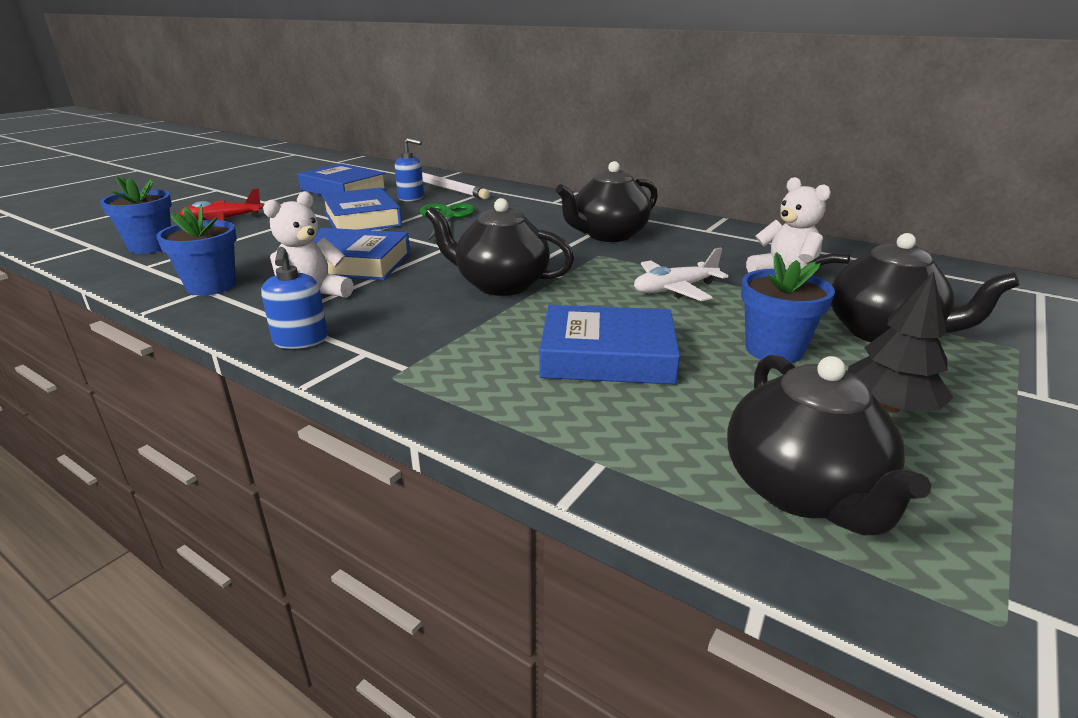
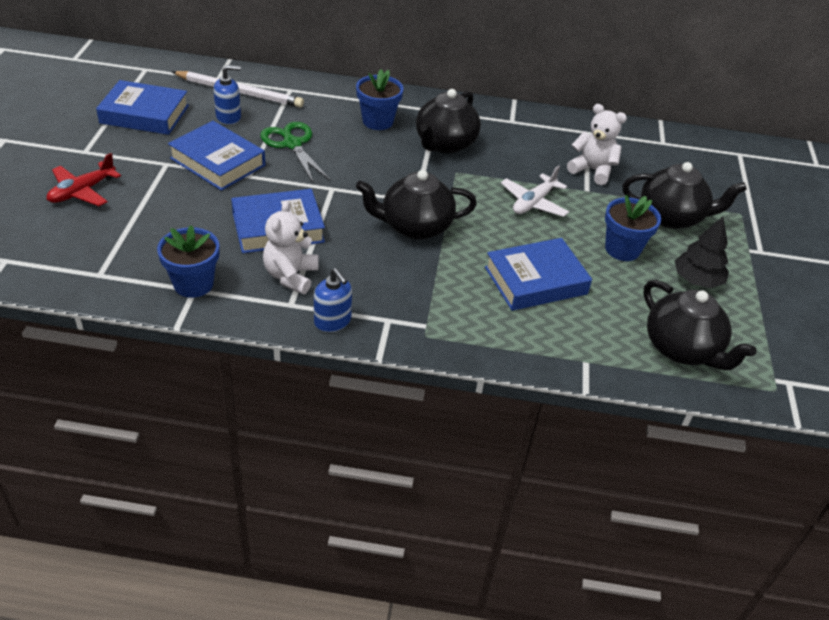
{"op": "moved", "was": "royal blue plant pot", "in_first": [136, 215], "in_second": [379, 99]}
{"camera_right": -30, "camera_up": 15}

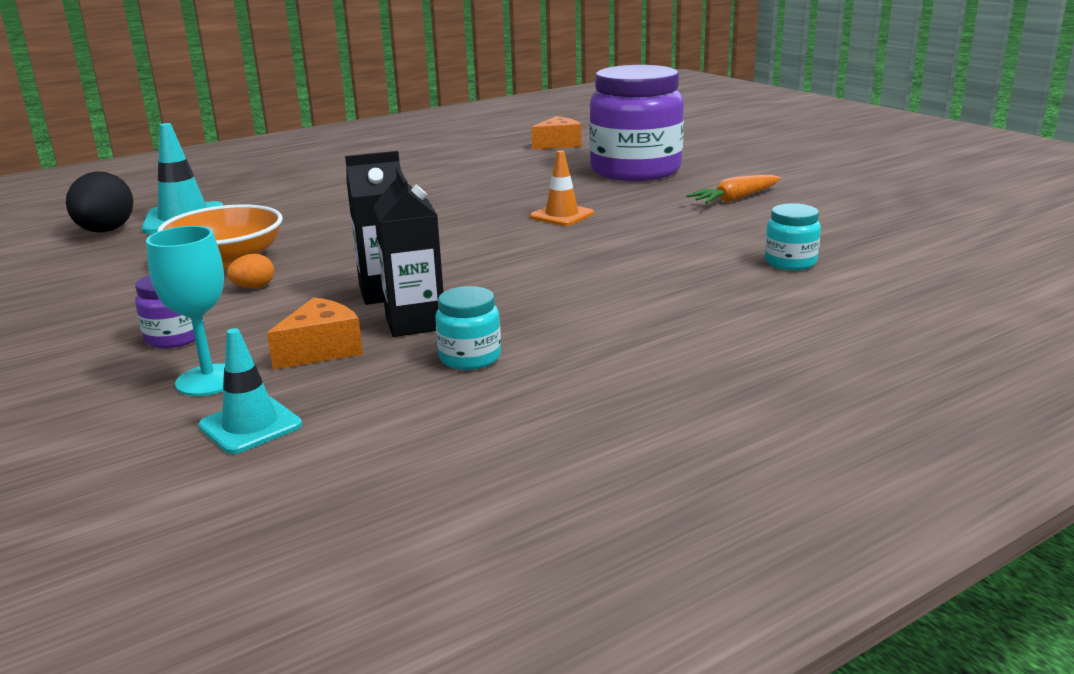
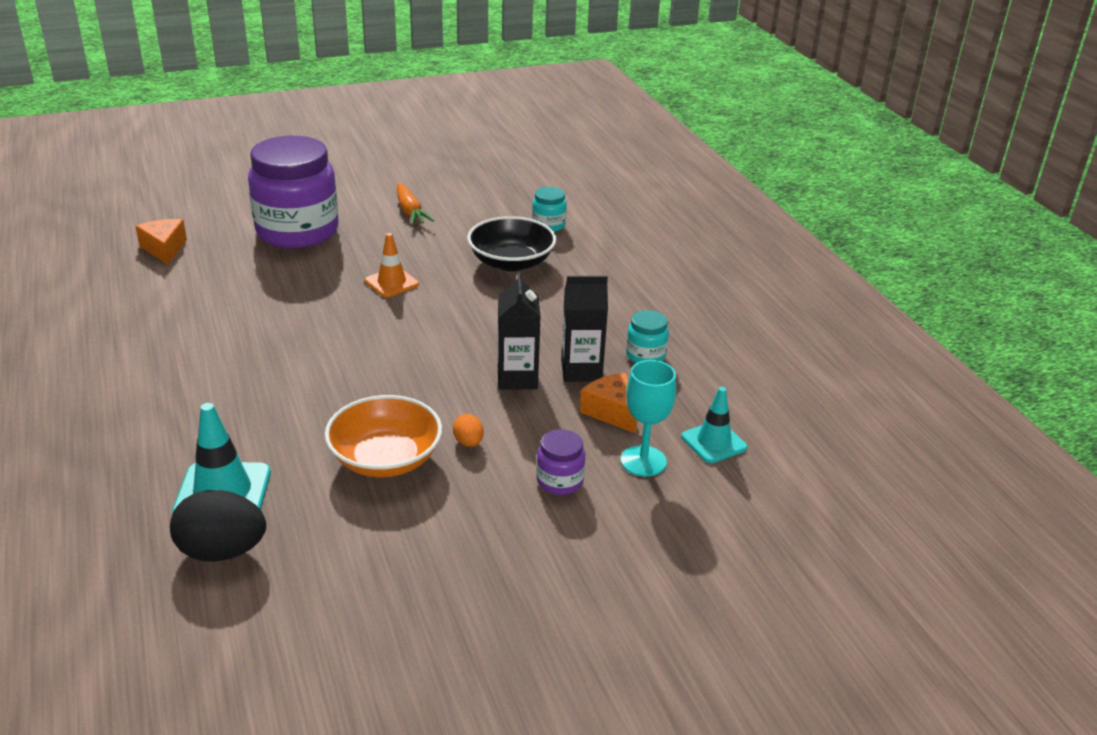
{"op": "added", "now": "ebony serving bowl", "in_second": [511, 243]}
{"camera_right": -80, "camera_up": 10}

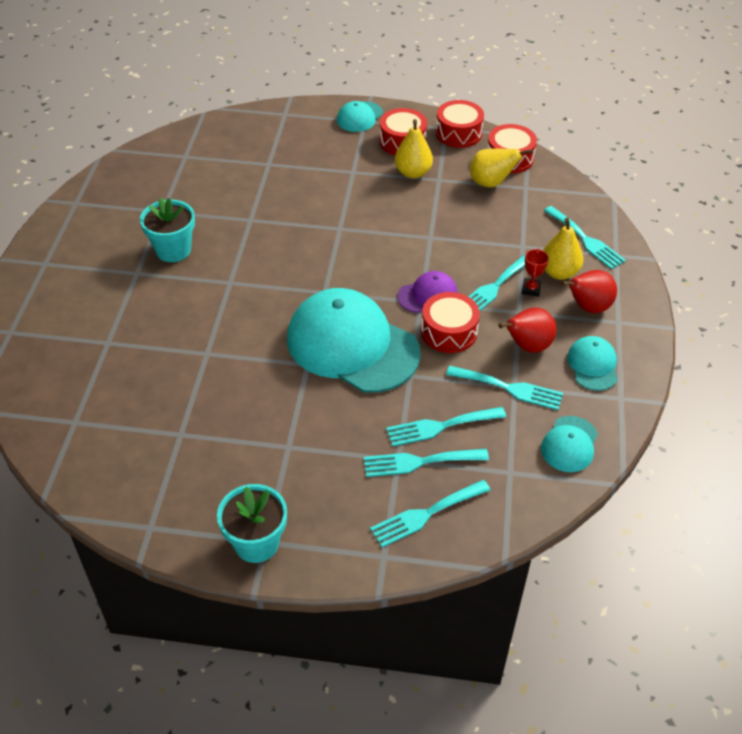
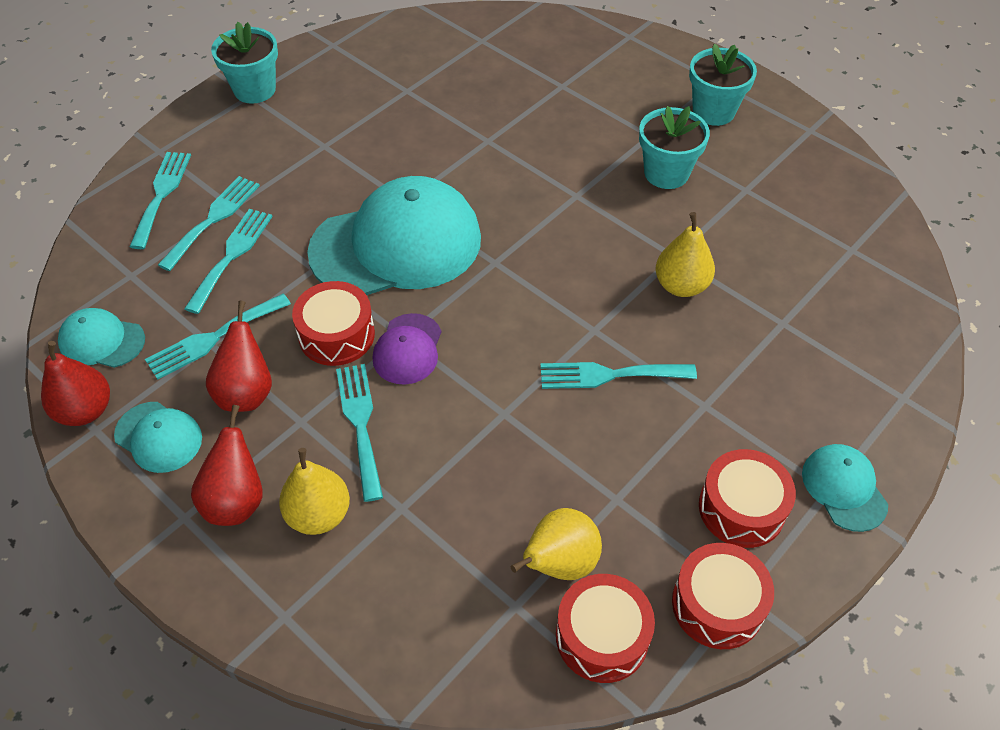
{"op": "added", "now": "red pear fruit", "in_second": [75, 383]}
{"op": "turned", "was": "aqua cap", "in_first": [569, 444], "in_second": [101, 338], "clockwise": -45}
{"op": "moved", "was": "aqua dinner fork", "in_first": [585, 237], "in_second": [618, 375]}
{"op": "moved", "was": "bright yellow pear fruit", "in_first": [414, 148], "in_second": [685, 254]}
{"op": "added", "now": "aqua plant pot", "in_second": [723, 85]}
{"op": "removed", "was": "red trophy", "in_first": [535, 273]}
{"camera_right": 125, "camera_up": 5}

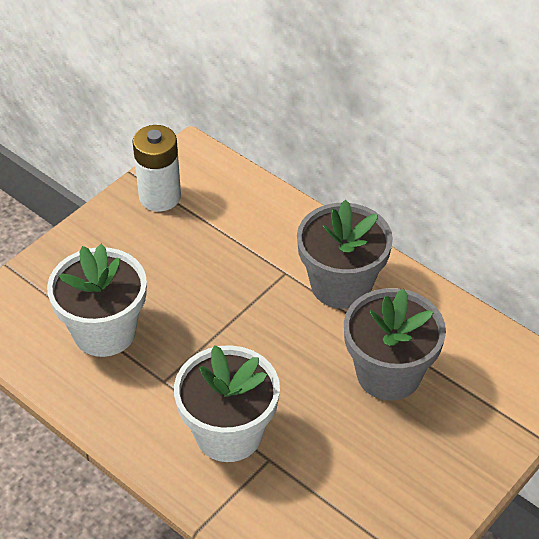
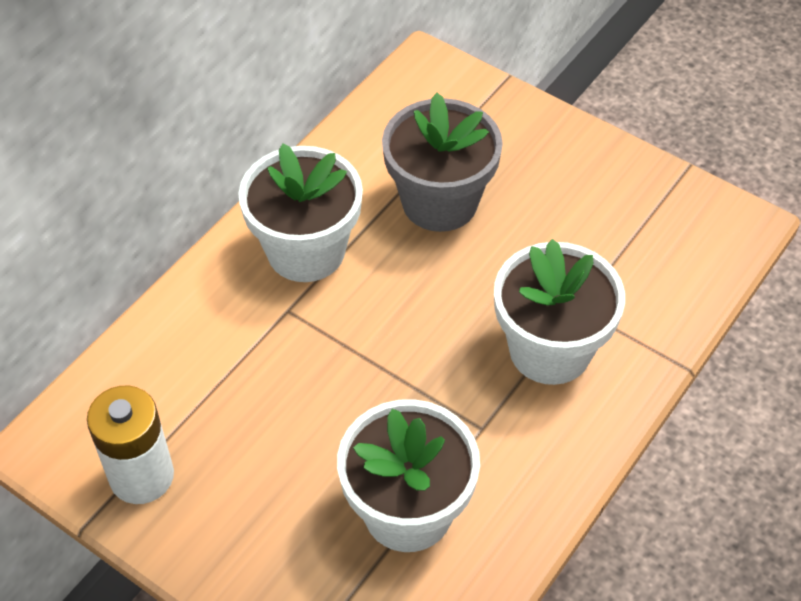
{"op": "recoloured", "was": "grey plant pot", "now": "snow-white plant pot", "in_first": [345, 254], "in_second": [300, 212]}
{"camera_right": -95, "camera_up": 5}

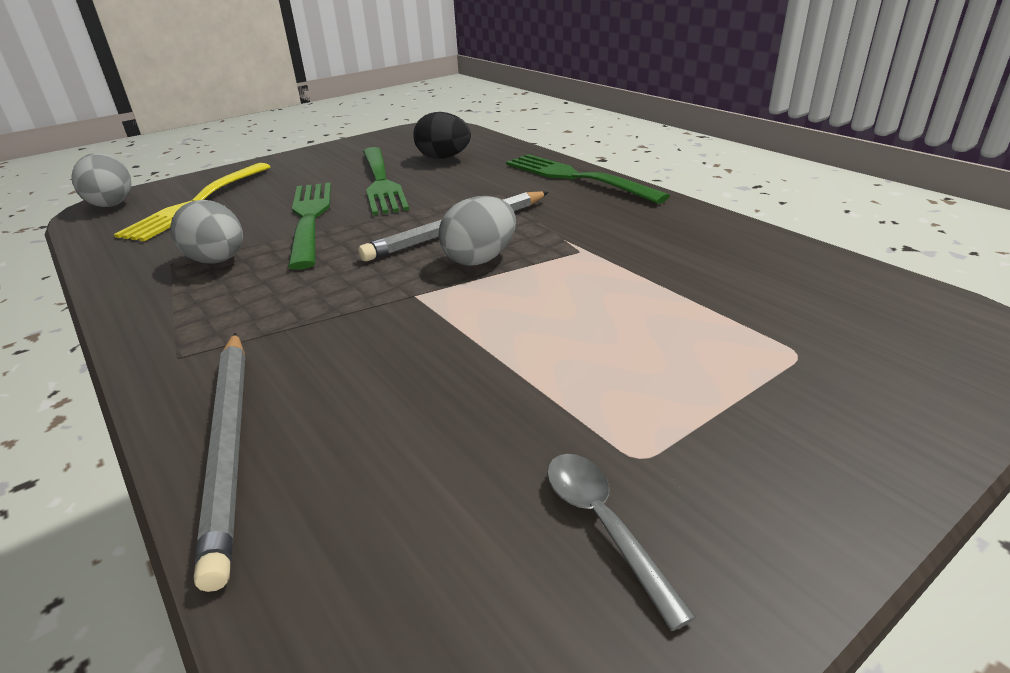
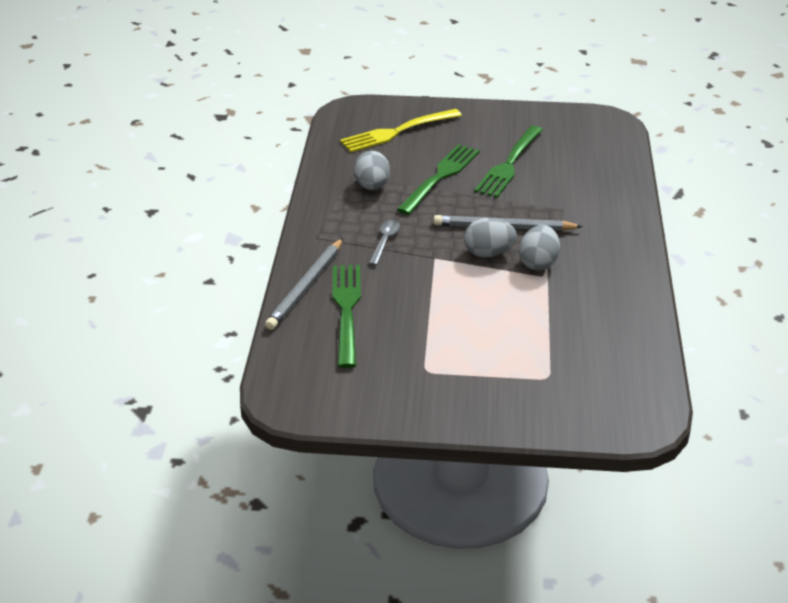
{"op": "moved", "was": "emerald dinner fork", "in_first": [588, 179], "in_second": [346, 316]}
{"op": "moved", "was": "grey spoon", "in_first": [621, 542], "in_second": [384, 242]}
{"op": "moved", "was": "grey egg shape", "in_first": [101, 180], "in_second": [539, 248]}
{"op": "removed", "was": "ebony egg shape", "in_first": [442, 135]}
{"camera_right": 40, "camera_up": 5}

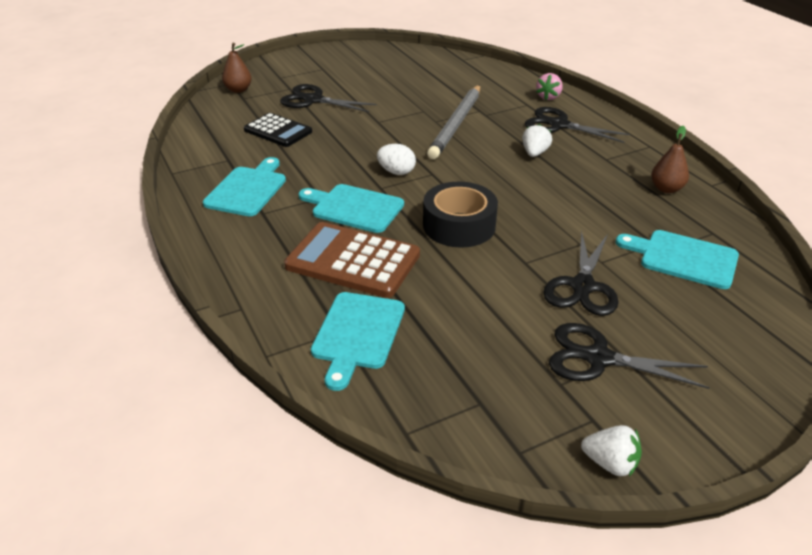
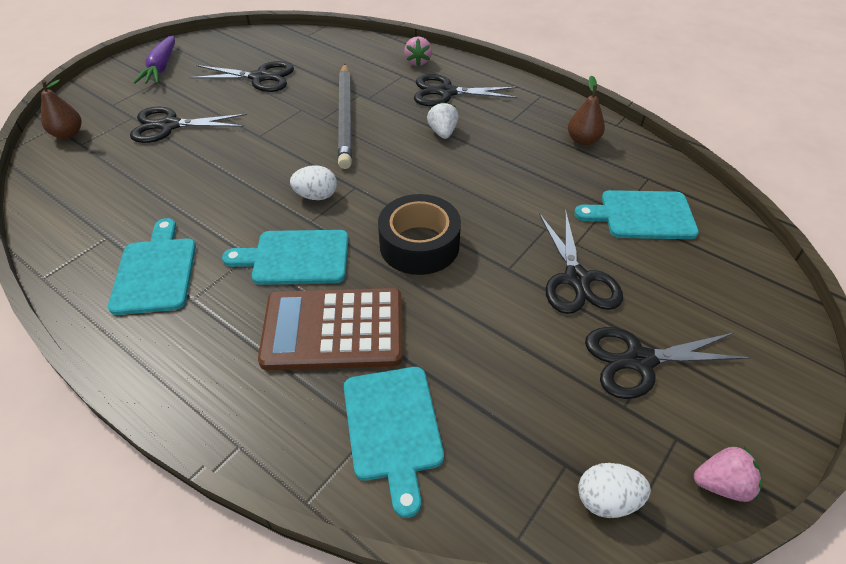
{"op": "added", "now": "purple toy carrot", "in_second": [154, 59]}
{"op": "added", "now": "ebony shears", "in_second": [241, 76]}
{"op": "added", "now": "snow-white egg shape", "in_second": [614, 490]}
{"op": "recoloured", "was": "snow-white strawberry", "now": "pink strawberry", "in_first": [611, 451], "in_second": [728, 474]}
{"op": "removed", "was": "ebony adding machine", "in_first": [278, 130]}
{"camera_right": -25, "camera_up": 10}

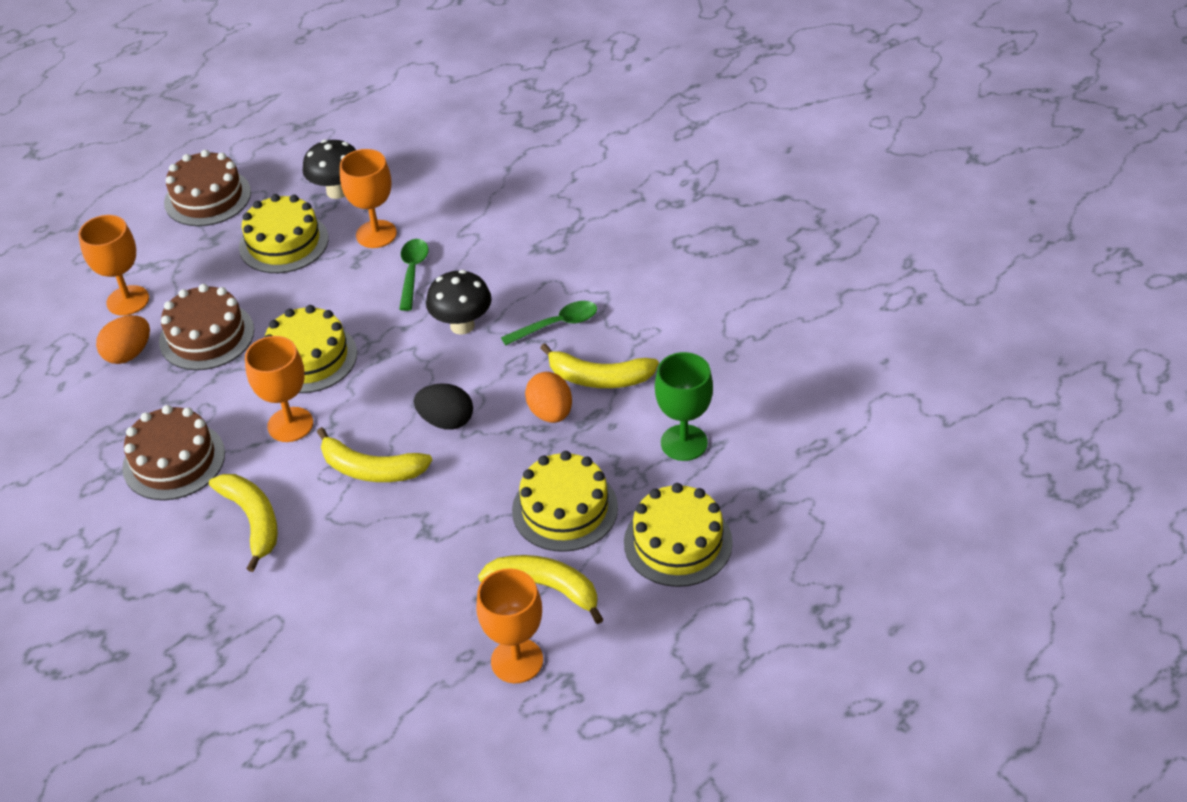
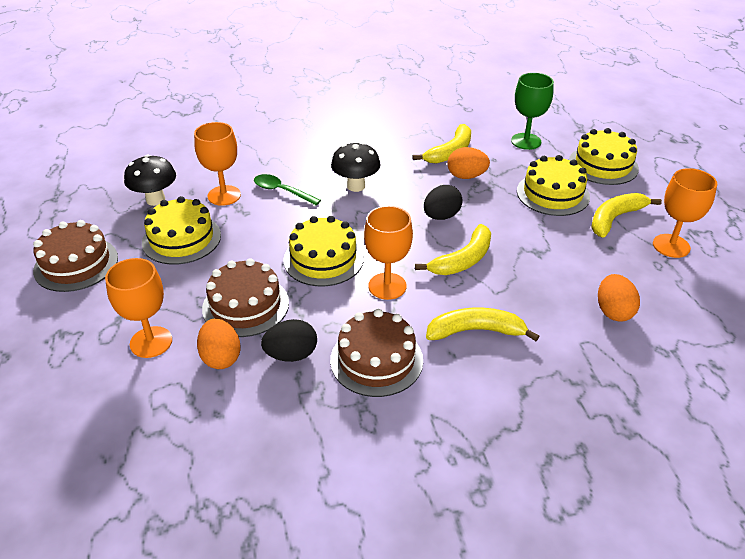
{"op": "added", "now": "ebony egg shape", "in_second": [289, 340]}
{"op": "added", "now": "bright orange egg shape", "in_second": [619, 298]}
{"op": "removed", "was": "emerald spoon", "in_first": [549, 323]}
{"camera_right": -65, "camera_up": -5}

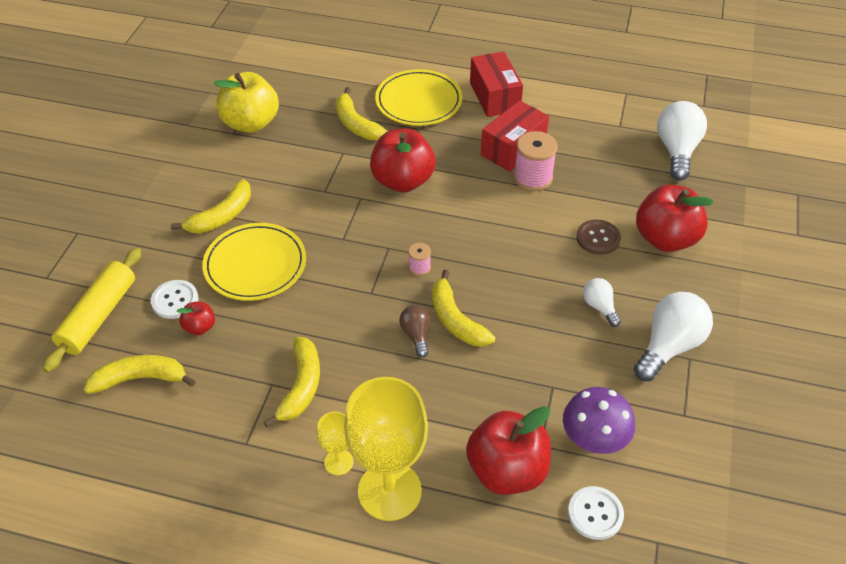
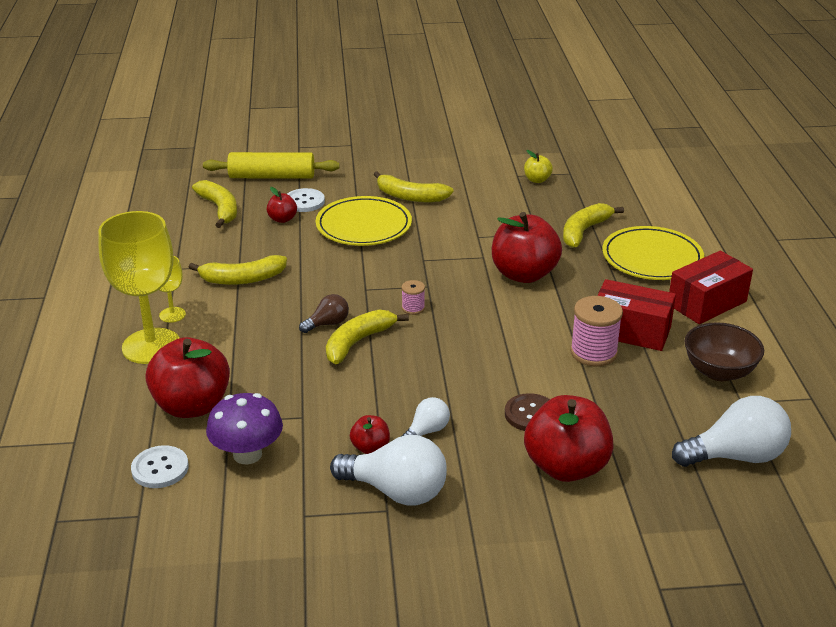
{"op": "added", "now": "red toy apple", "in_second": [370, 434]}
{"op": "resized", "was": "bright yellow toy apple", "in_first": [246, 102], "in_second": [538, 166], "ratio": 0.47}
{"op": "added", "now": "russet serving bowl", "in_second": [724, 351]}
{"camera_right": 70, "camera_up": -15}

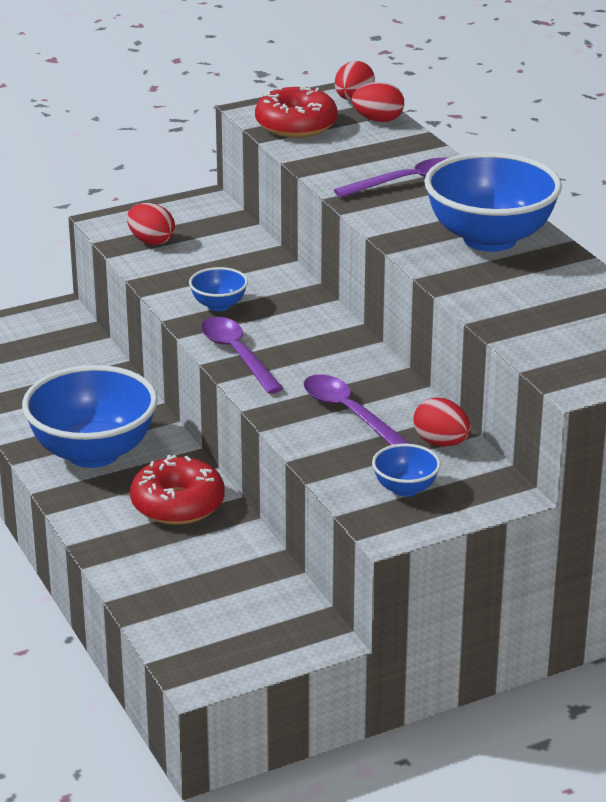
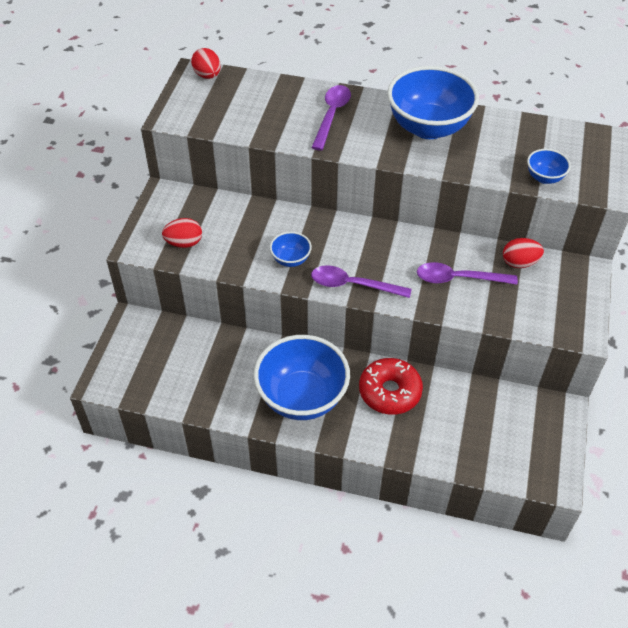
{"op": "moved", "was": "royal blue serving bowl", "in_first": [406, 470], "in_second": [549, 166]}
{"op": "removed", "was": "red doughnut", "in_first": [296, 111]}
{"op": "removed", "was": "red egg shape", "in_first": [377, 102]}
{"camera_right": -50, "camera_up": 20}

